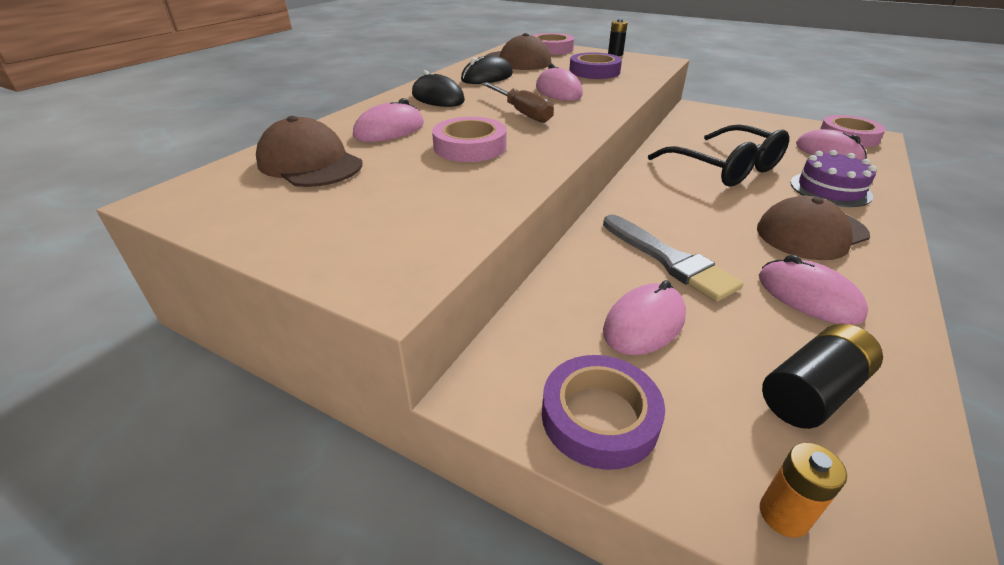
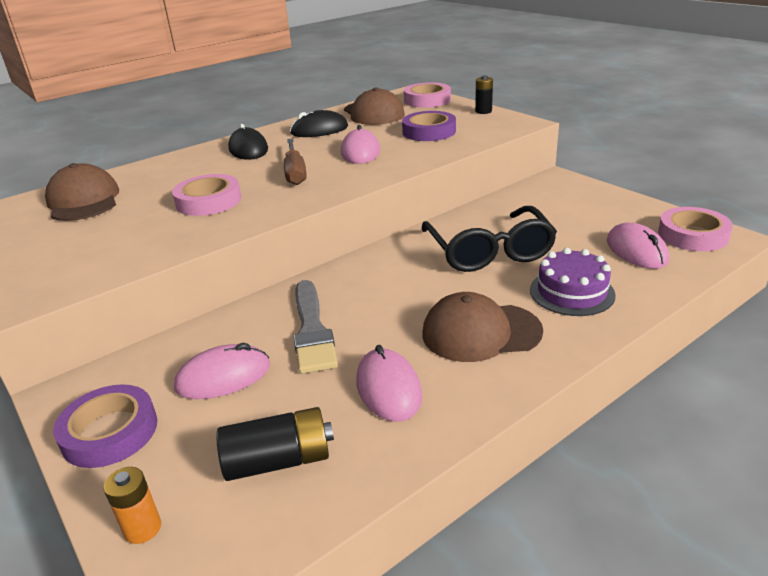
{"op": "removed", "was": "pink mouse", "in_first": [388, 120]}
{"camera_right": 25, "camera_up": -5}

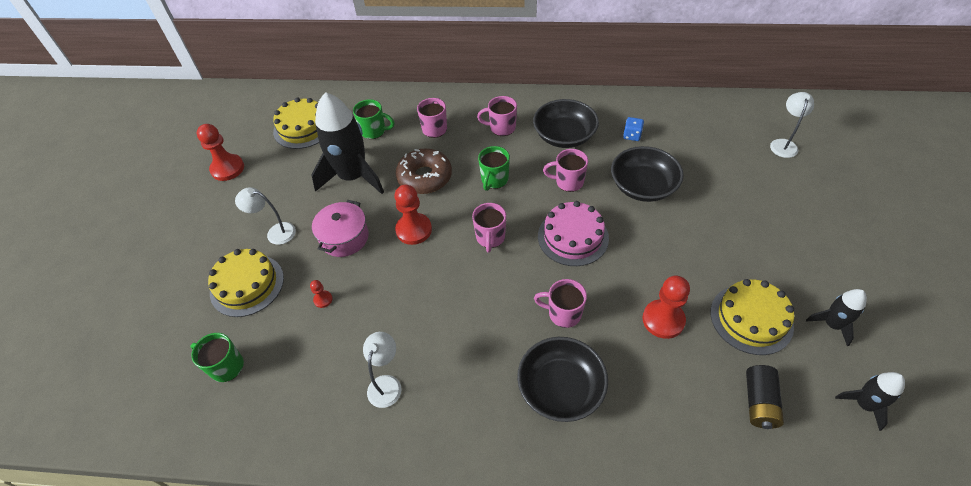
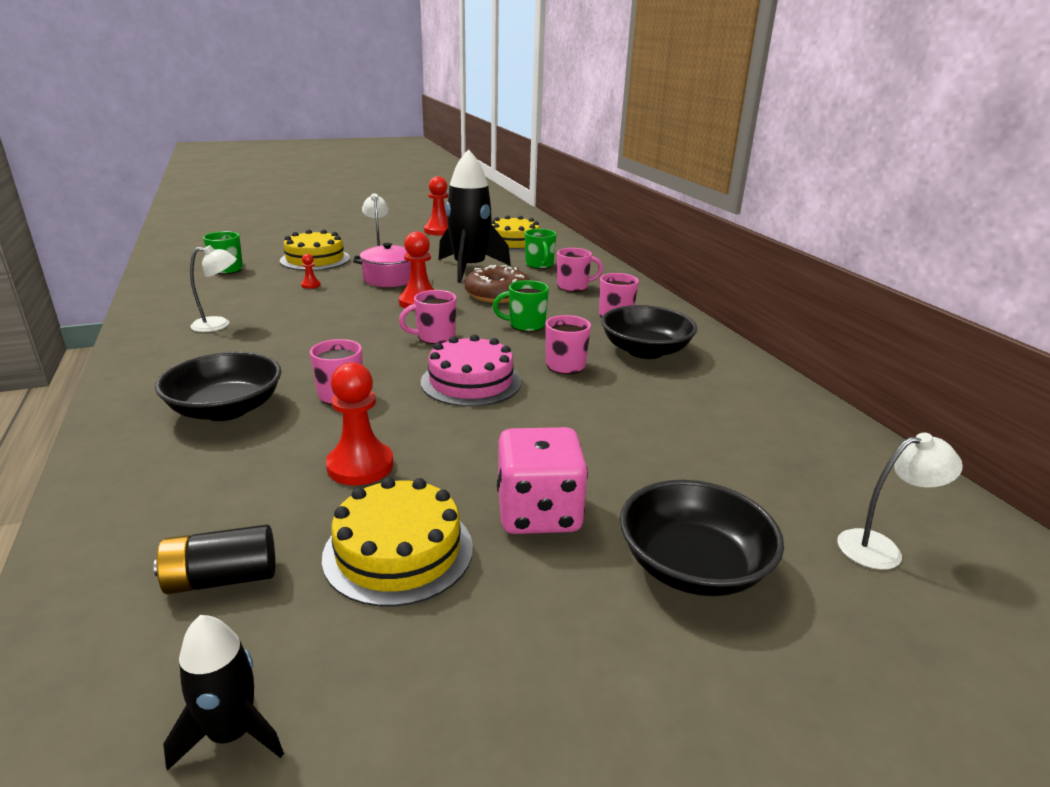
{"op": "added", "now": "pink dice", "in_second": [542, 480]}
{"op": "moved", "was": "ebony serving bowl", "in_first": [647, 174], "in_second": [702, 538]}
{"op": "removed", "was": "royal blue dice", "in_first": [633, 129]}
{"op": "removed", "was": "ebony toy rocket", "in_first": [836, 317]}
{"camera_right": 60, "camera_up": -25}

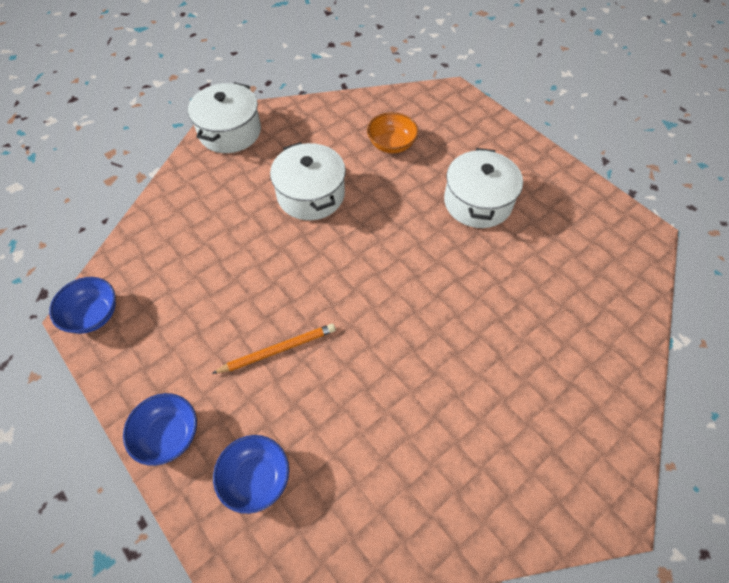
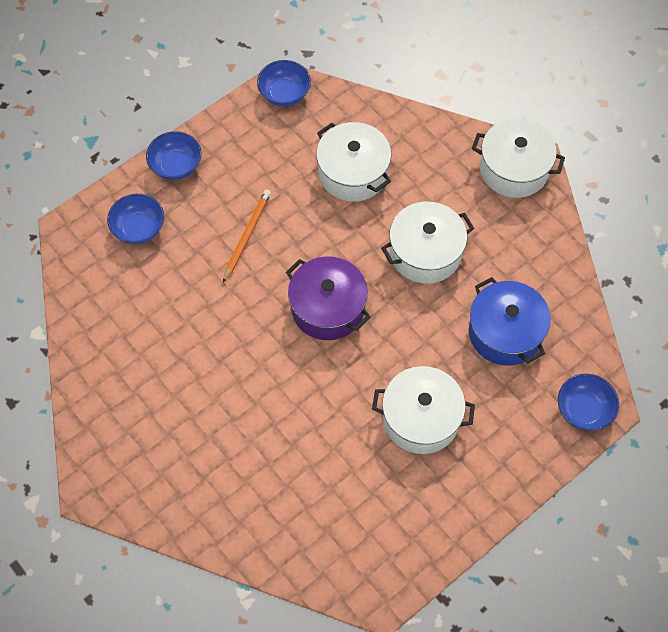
{"op": "turned", "was": "bright orange pencil", "in_first": [274, 349], "in_second": [247, 236], "clockwise": -135}
{"op": "added", "now": "purple stockpot", "in_second": [328, 298]}
{"op": "added", "now": "snow-white stockpot", "in_second": [353, 162]}
{"op": "replaced", "was": "bright orange serving bowl", "now": "royal blue stockpot", "in_first": [392, 132], "in_second": [510, 321]}
{"op": "added", "now": "royal blue serving bowl", "in_second": [588, 402]}
{"camera_right": 90, "camera_up": 5}

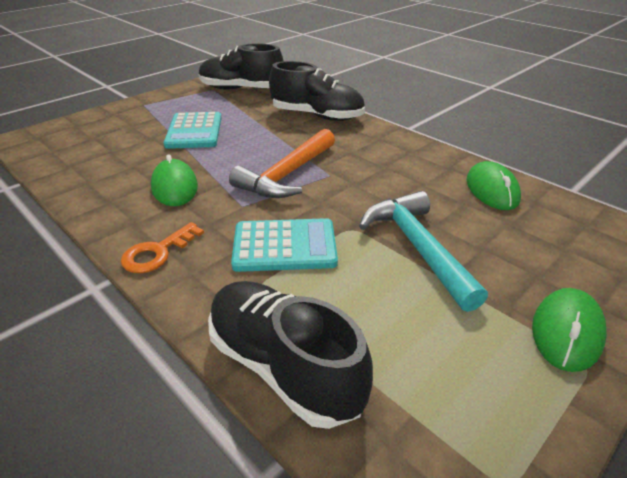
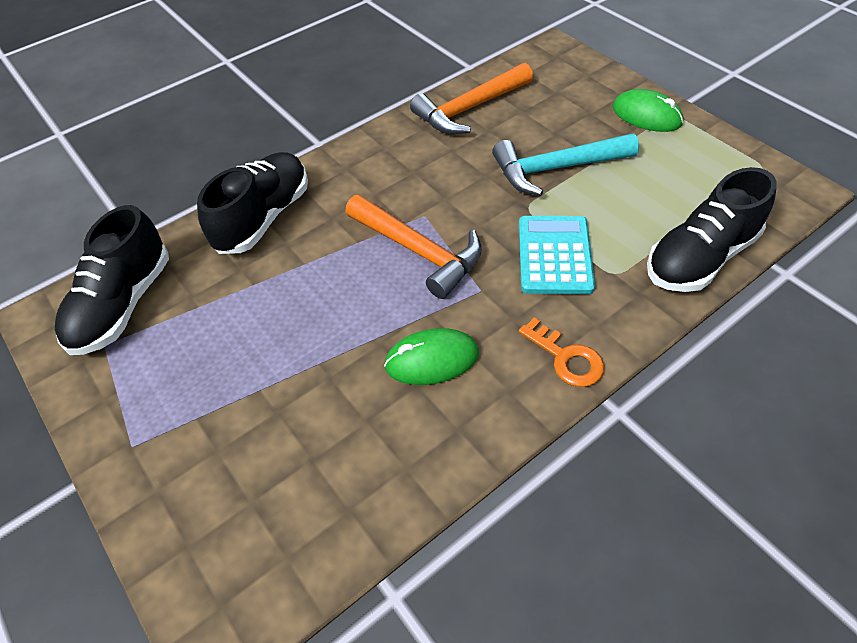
{"op": "replaced", "was": "emerald mouse", "now": "bright orange hammer", "in_first": [494, 185], "in_second": [471, 98]}
{"op": "removed", "was": "aqua adding machine", "in_first": [193, 130]}
{"camera_right": -80, "camera_up": 15}

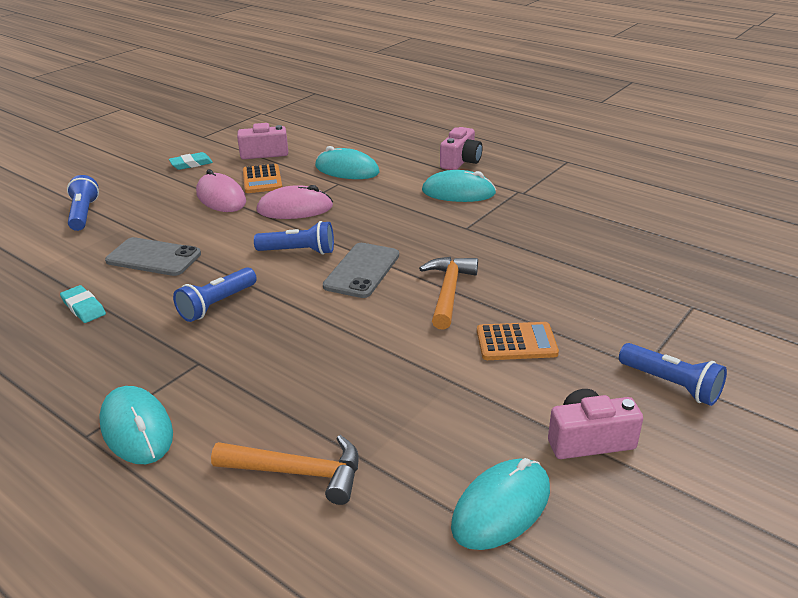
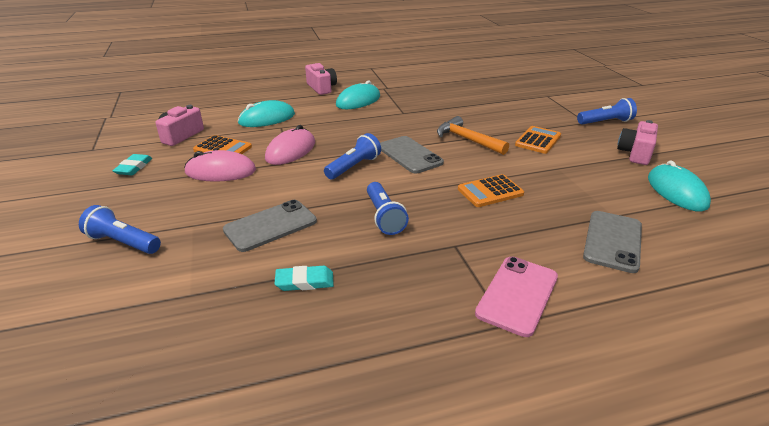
{"op": "added", "now": "bright orange adding machine", "in_second": [491, 190]}
{"op": "replaced", "was": "aqua mouse", "now": "pink smartphone", "in_first": [136, 425], "in_second": [516, 297]}
{"op": "replaced", "was": "bright orange hammer", "now": "grey smartphone", "in_first": [285, 470], "in_second": [612, 242]}
{"camera_right": -55, "camera_up": 0}

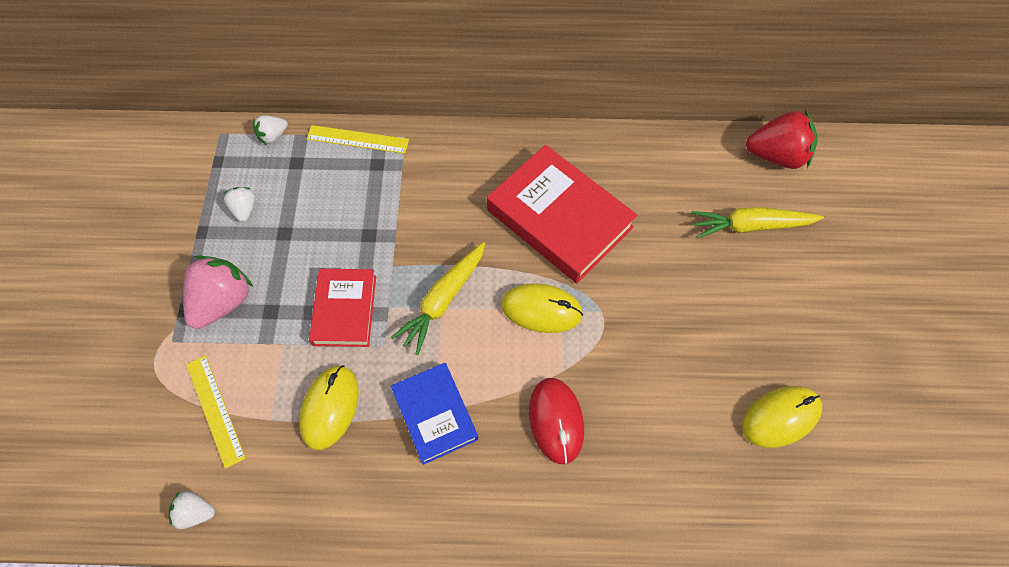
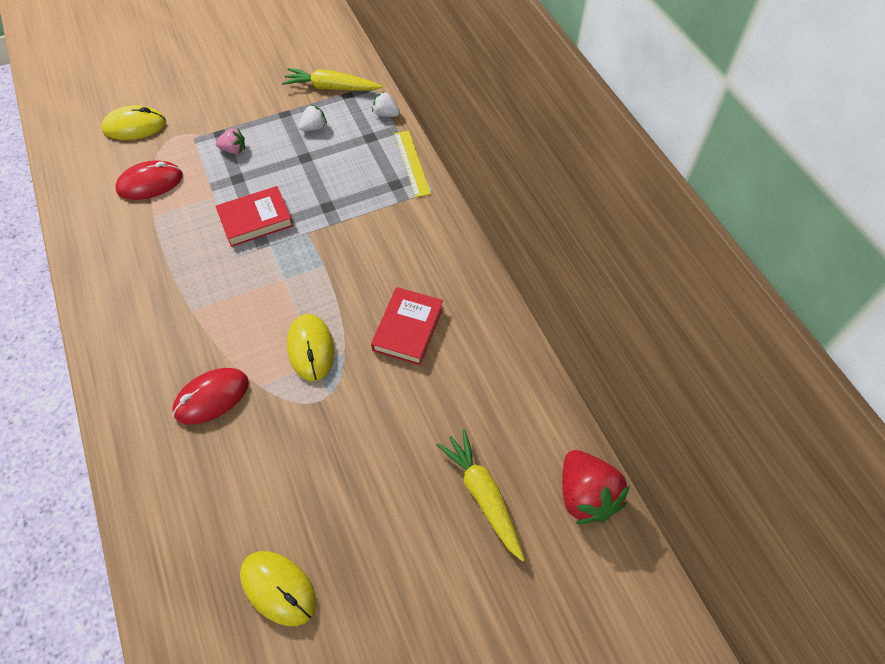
{"op": "moved", "was": "bright yellow mouse", "in_first": [329, 407], "in_second": [133, 122]}
{"op": "replaced", "was": "bright yellow straightedge", "now": "red mouse", "in_first": [216, 412], "in_second": [149, 180]}
{"op": "resized", "was": "pink strawberry", "in_first": [218, 292], "in_second": [230, 141], "ratio": 0.52}
{"op": "moved", "was": "bright yellow toy carrot", "in_first": [438, 298], "in_second": [332, 79]}
{"op": "resized", "was": "red book", "in_first": [562, 214], "in_second": [407, 326], "ratio": 0.6}
{"op": "removed", "was": "snow-white strawberry", "in_first": [192, 510]}
{"op": "removed", "was": "royal blue book", "in_first": [434, 414]}
{"camera_right": 65, "camera_up": -5}

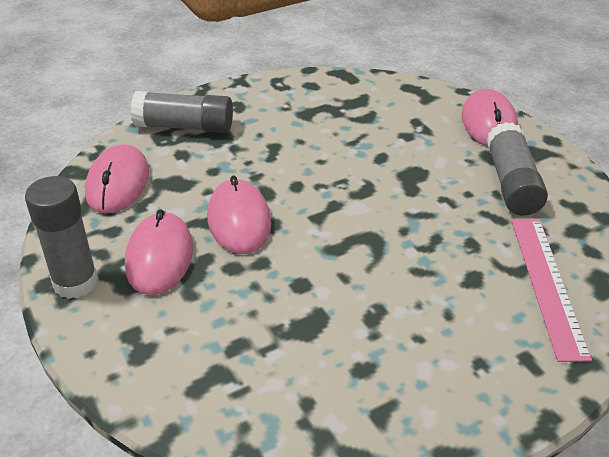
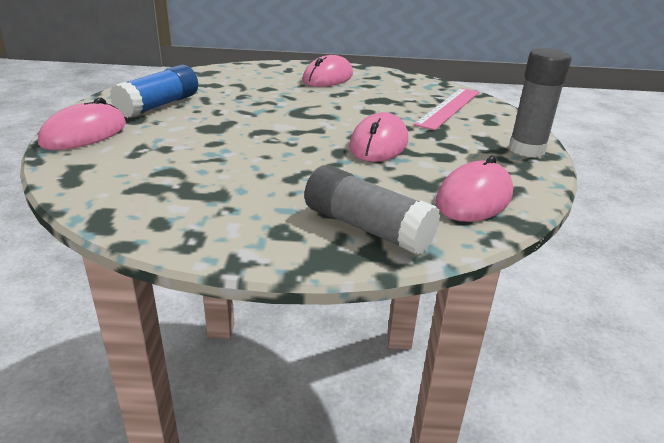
{"op": "recoloured", "was": "grey glue stick", "now": "royal blue glue stick", "in_first": [517, 168], "in_second": [154, 91]}
{"op": "moved", "was": "pink mouse", "in_first": [159, 252], "in_second": [327, 71]}
{"op": "moved", "was": "pink straightedge", "in_first": [551, 290], "in_second": [446, 109]}
{"camera_right": -150, "camera_up": -10}

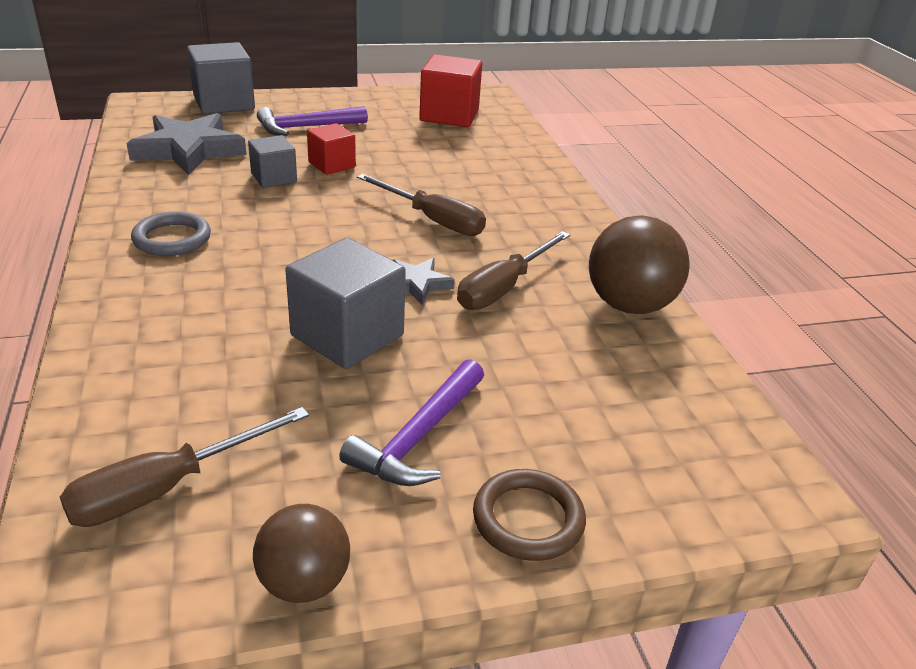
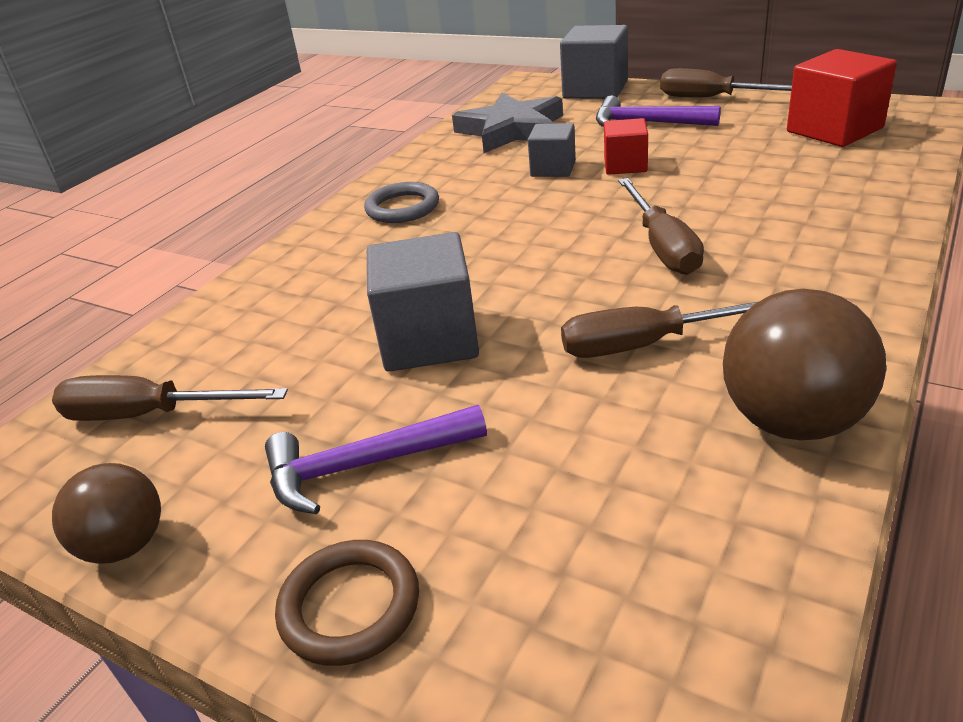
{"op": "added", "now": "russet flat screwdriver", "in_second": [726, 83]}
{"op": "removed", "was": "grey five-pointed star", "in_first": [424, 281]}
{"camera_right": 50, "camera_up": 0}

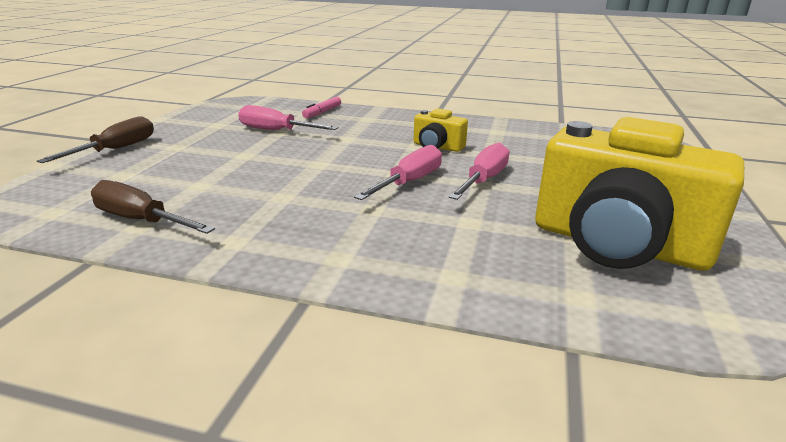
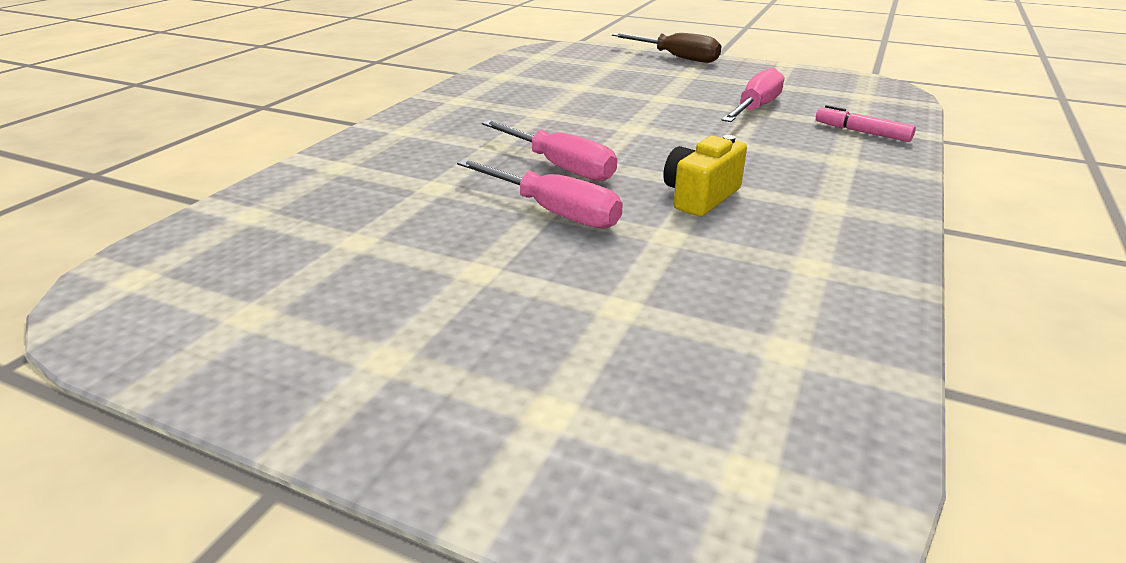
{"op": "removed", "was": "russet flat screwdriver", "in_first": [153, 207]}
{"op": "removed", "was": "bright yellow camera", "in_first": [639, 194]}
{"camera_right": 100, "camera_up": 5}

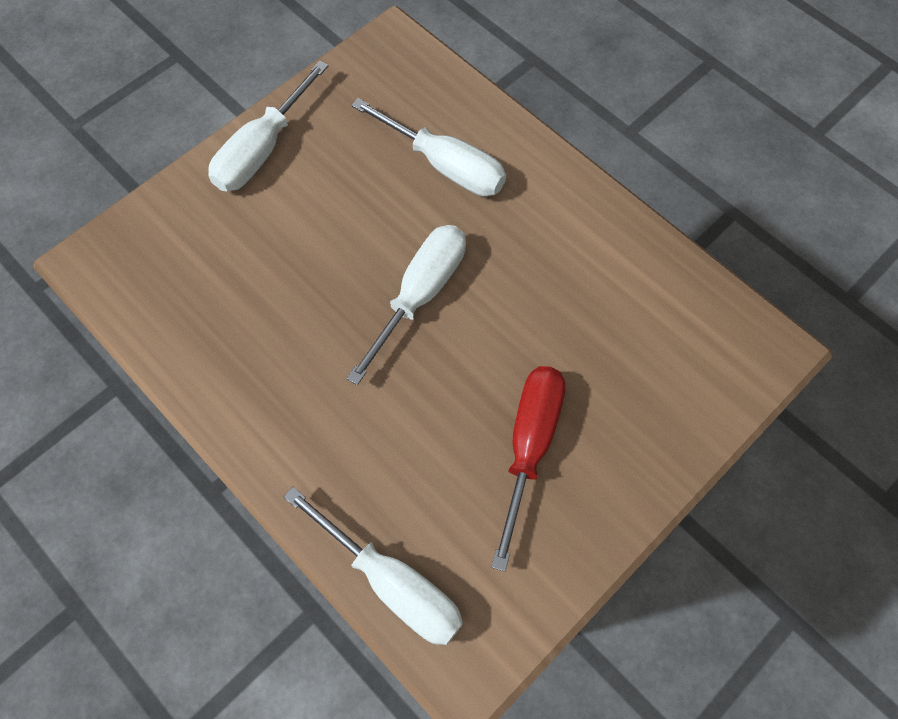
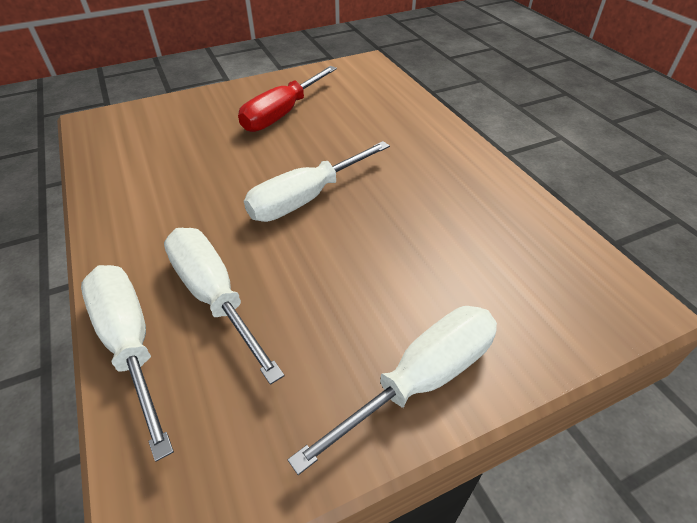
{"op": "moved", "was": "snow-white flat screwdriver", "in_first": [373, 566], "in_second": [127, 363]}
{"camera_right": -160, "camera_up": -20}

